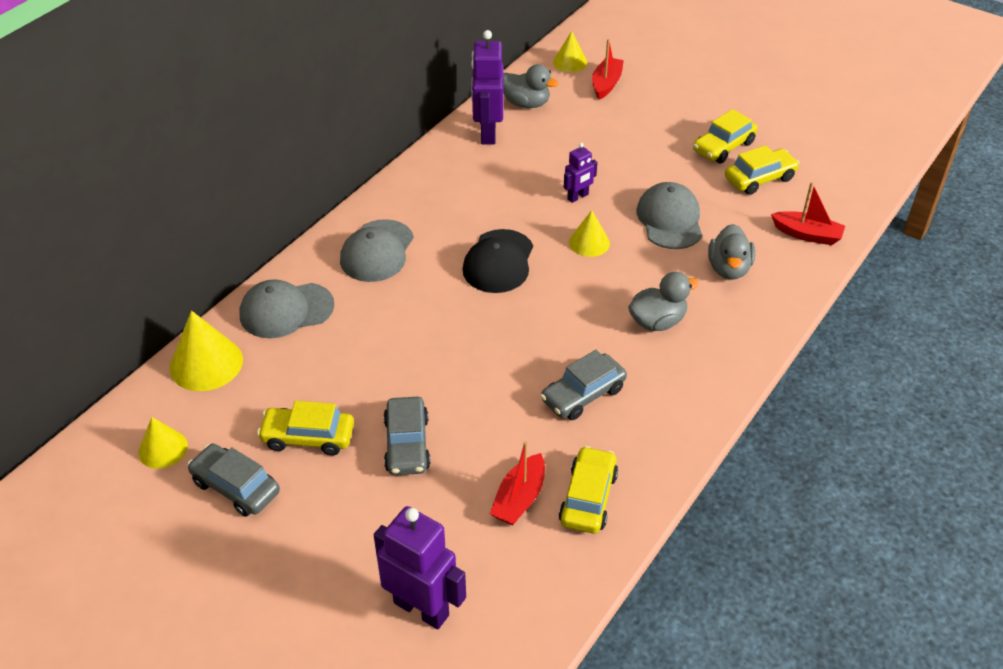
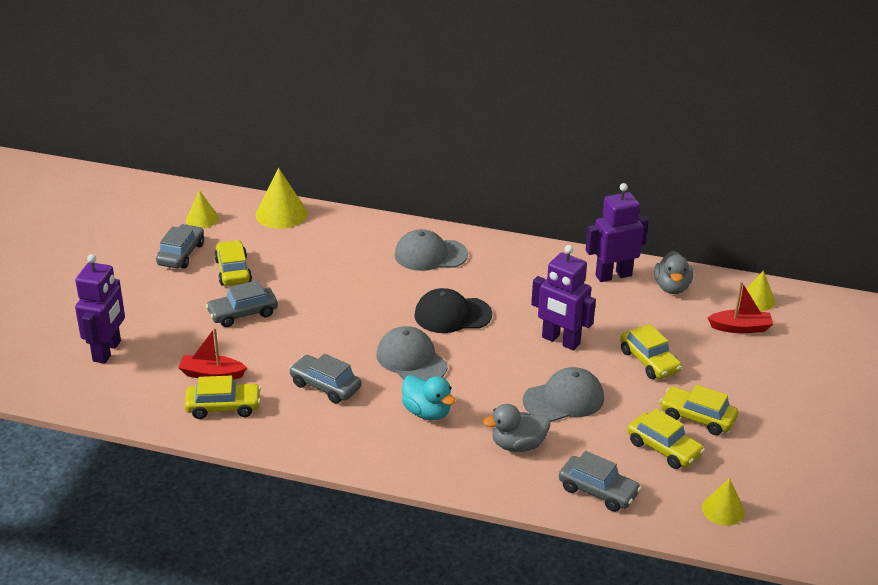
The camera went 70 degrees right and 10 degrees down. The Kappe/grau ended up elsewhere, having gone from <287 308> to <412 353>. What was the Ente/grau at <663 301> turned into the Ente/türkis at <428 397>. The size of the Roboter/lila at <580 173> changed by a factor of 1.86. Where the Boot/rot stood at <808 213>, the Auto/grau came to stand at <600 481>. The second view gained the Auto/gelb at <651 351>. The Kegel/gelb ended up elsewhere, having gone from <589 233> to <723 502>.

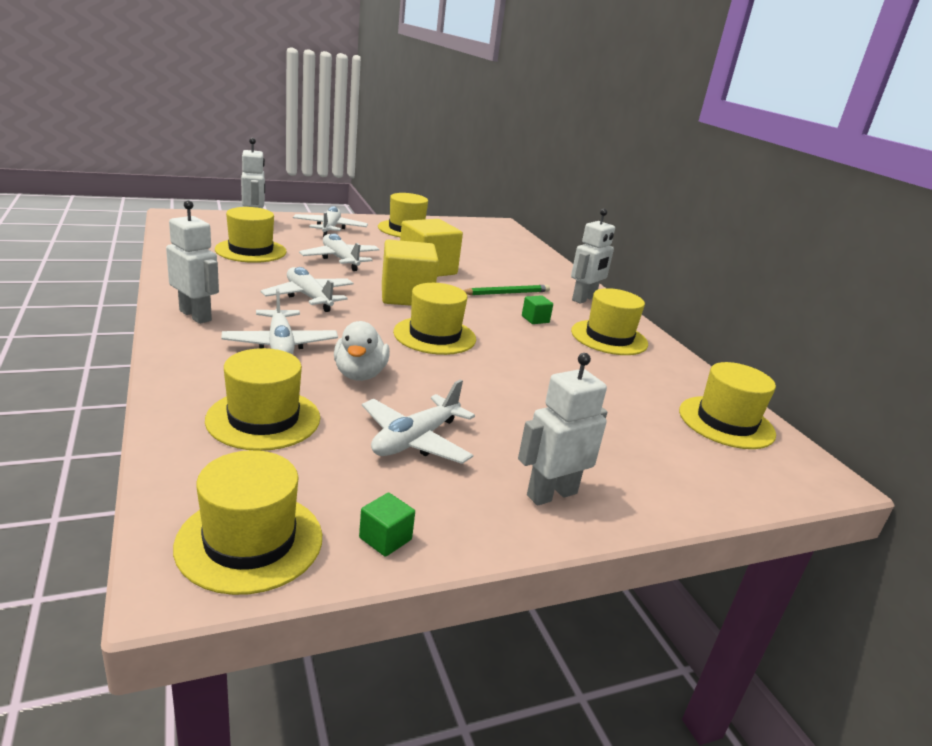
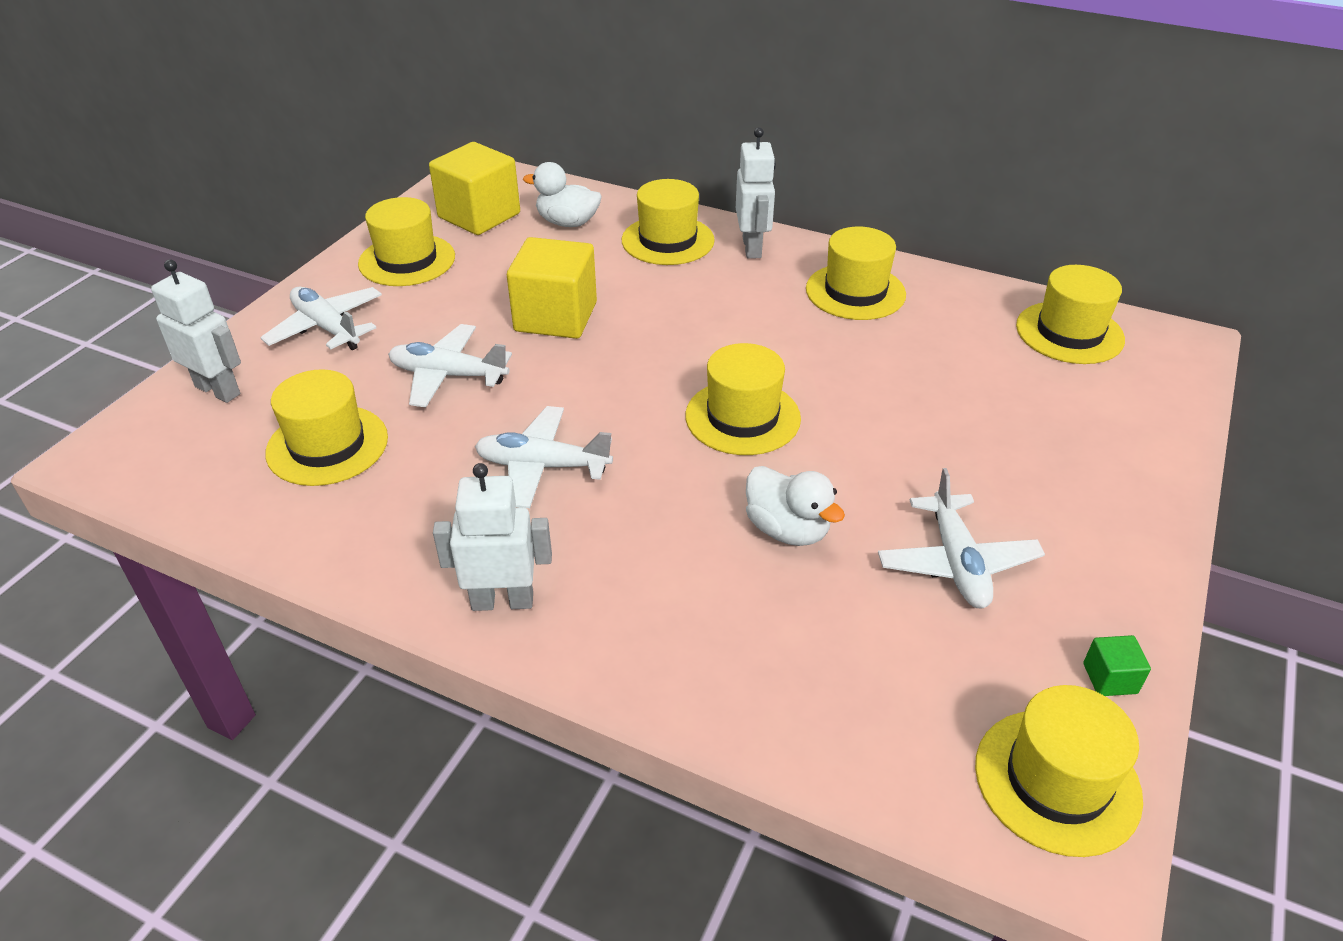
The camera went 40 degrees left and 15 degrees up. The Kubus/gelb ended up elsewhere, having gone from <410 273> to <474 188>. The second view gained the Ente/weiß at <562 194>. The Hut/gelb ended up elsewhere, having gone from <262 399> to <668 222>. The second view lost the Flugzeug/weiß at <280 321>. The second view lost the Bleistift/grün at <506 290>. The second view lost the Roboter/weiß at <562 429>. The second view lost the Kubus/grün at <537 309>.

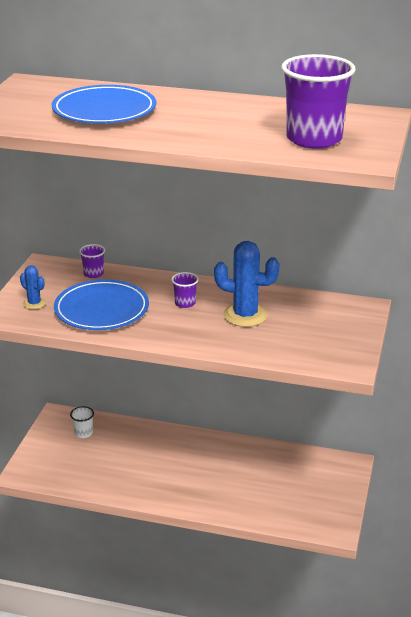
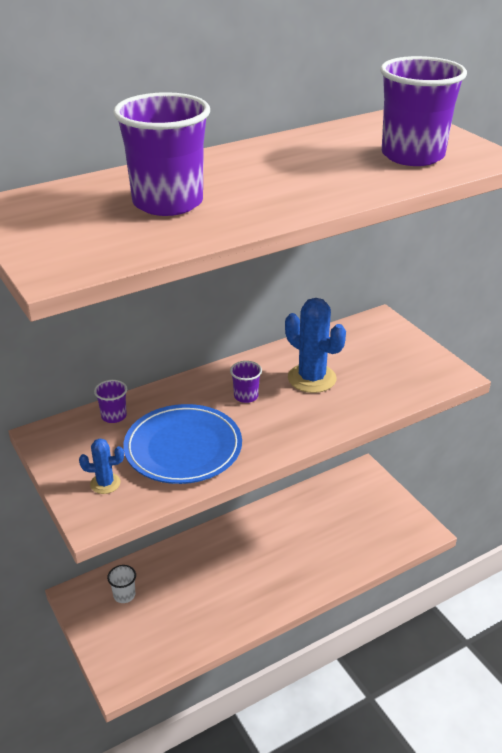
The camera went 45 degrees left and 5 degrees up. Where the Teller/blau stood at <104 104>, the Becher/lila came to stand at <161 154>. The Kaktus/blau at <246 284> ended up facing another way, 75 degrees clockwise from before.

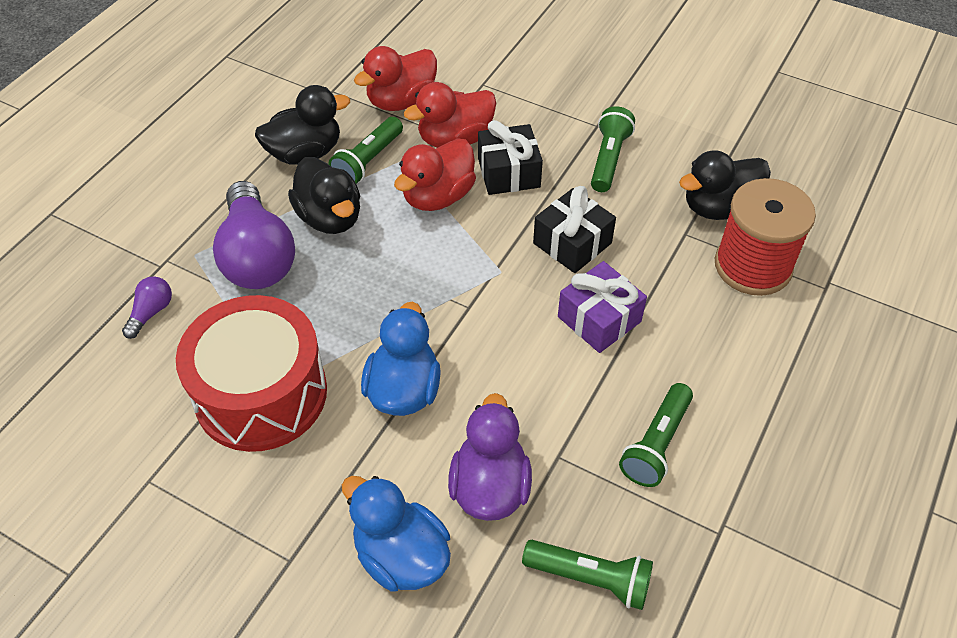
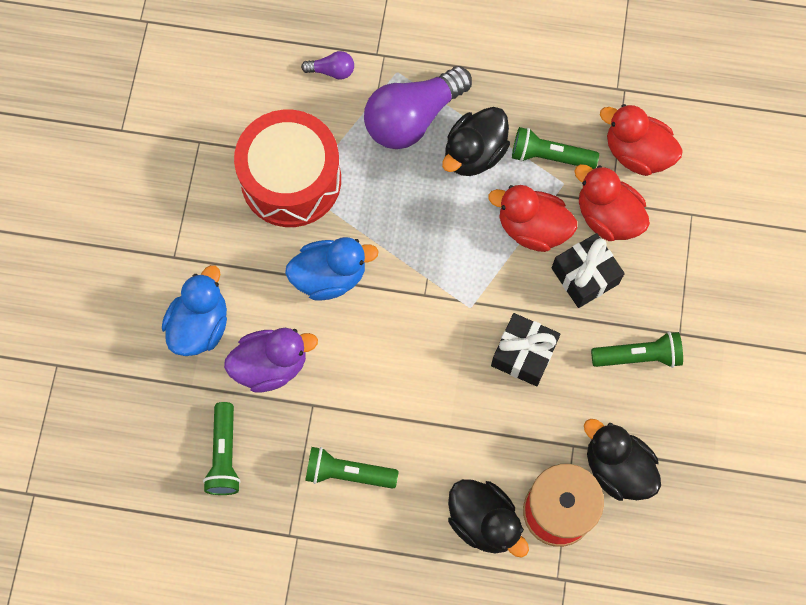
The camera went 70 degrees right and 20 degrees up. The Ente/schwarz ended up elsewhere, having gone from <302 124> to <488 518>. The second view lost the Geschenk/lila at <602 307>.

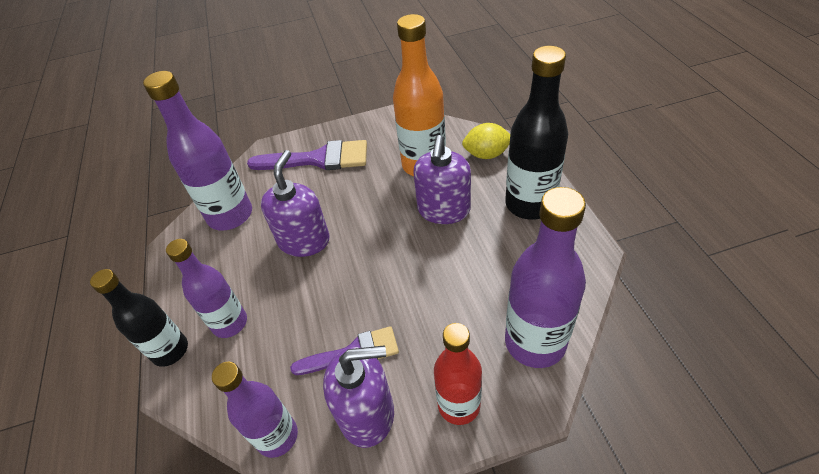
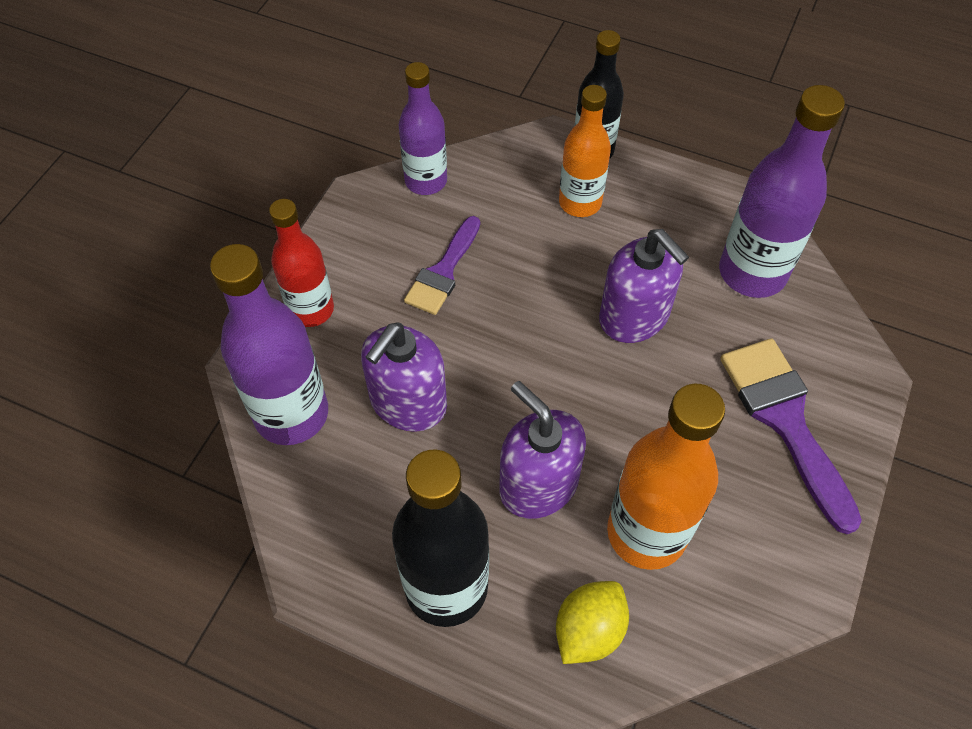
The camera went 125 degrees right and 10 degrees up. The Seifenspender/lila ended up elsewhere, having gone from <358 396> to <404 377>. What was the Flasche/lila at <206 288> turned into the Flasche/orange at <585 151>. The Pinsel/lila at <307 155> ended up facing another way, 120 degrees clockwise from before.

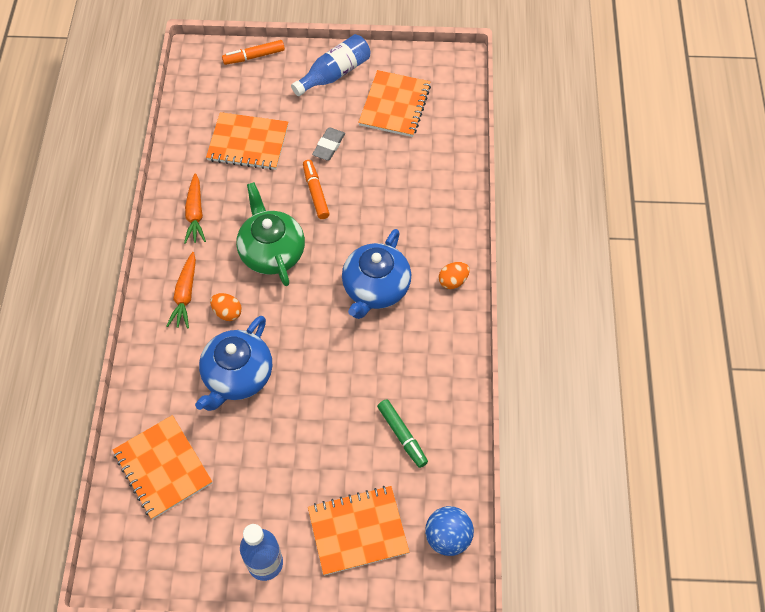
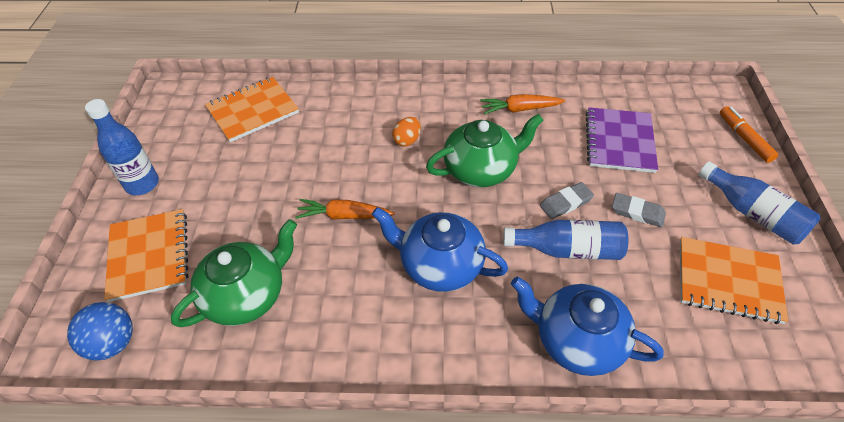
The camera went 90 degrees right and 10 degrees down. Where the Filzstift/grün stood at <402 433>, the Teekanne/grün came to stand at <234 273>. The Karotte/orange ended up elsewhere, having gone from <181 290> to <345 209>. The second view gained the Flasche/blau at <565 240>. The Teekanne/blau ended up elsewhere, having gone from <233 363> to <587 326>. Where the Filzstift/orange stood at <316 189>, the Radiergummi/grau came to stand at <567 200>. What was the Notizbuch/orange at <247 141> turned into the Notizbuch/lila at <622 140>. The second view lost the Ei/orange at <454 275>.

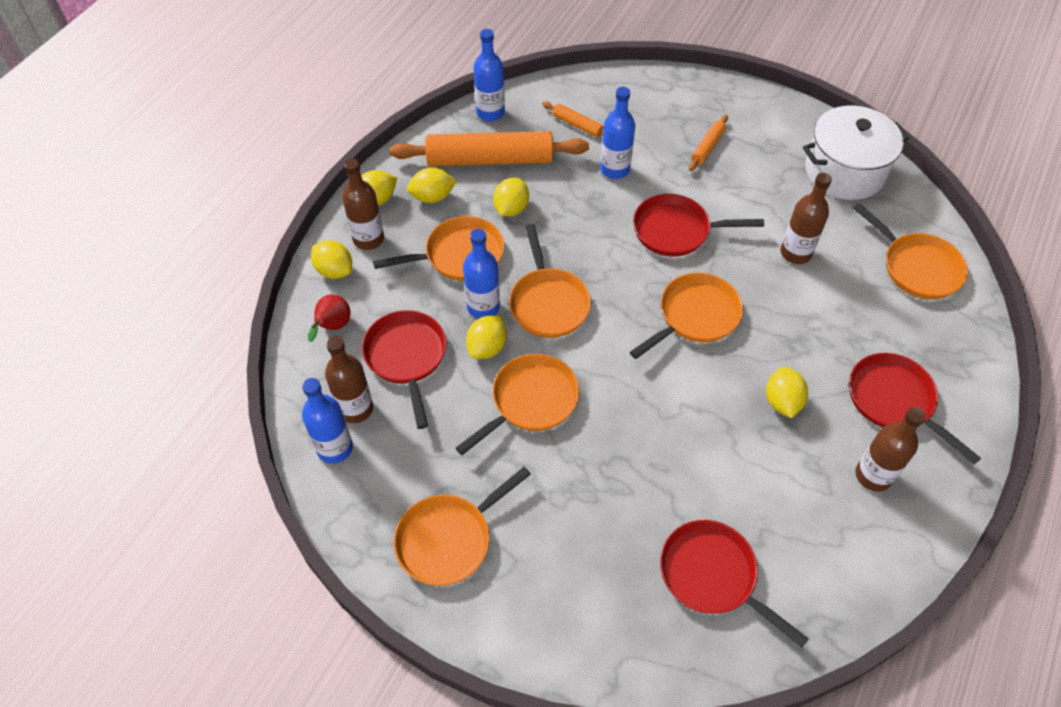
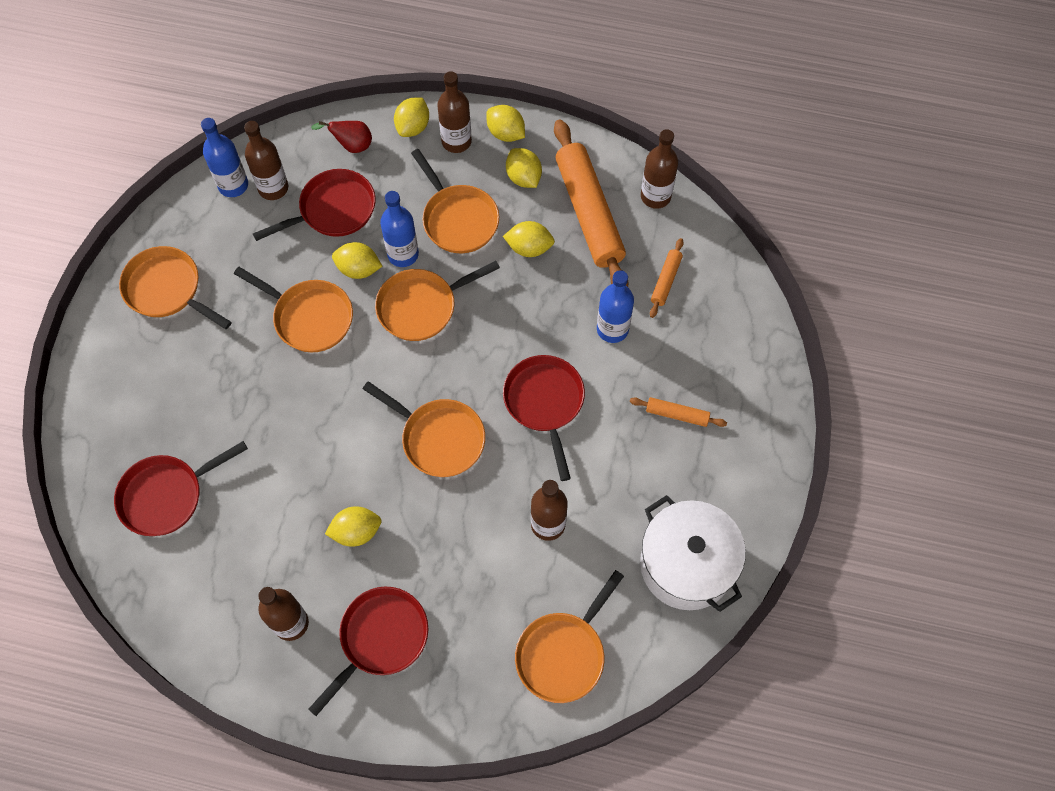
The camera went 75 degrees right and 10 degrees up. The Pfanne/rot at <734 584> ended up facing another way, 150 degrees counterclockwise from before. What was the Flasche/blau at <489 75> turned into the Flasche/braun at <659 169>.

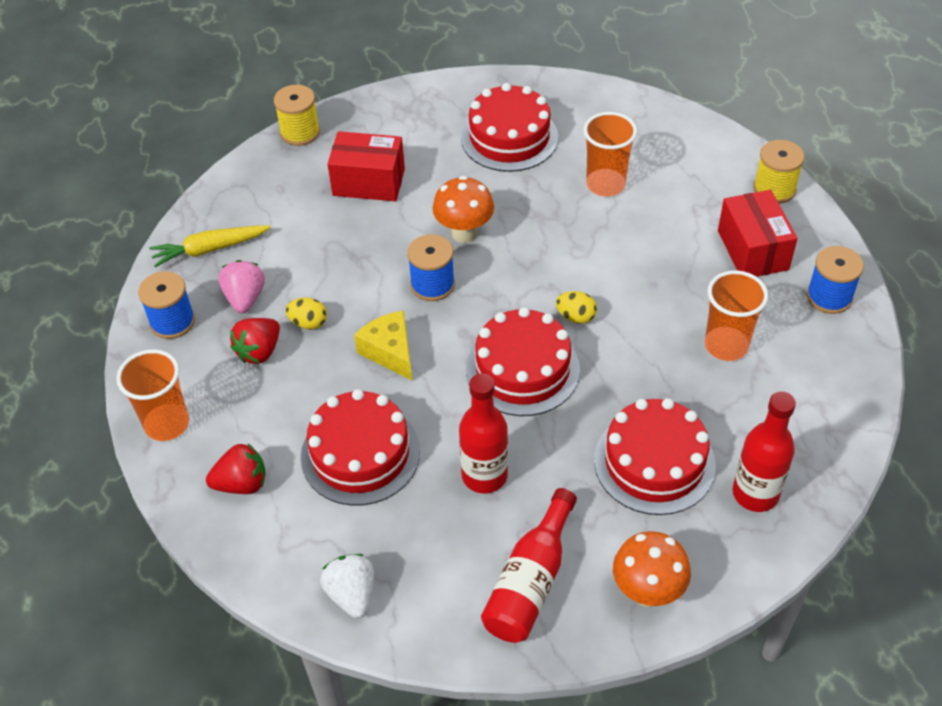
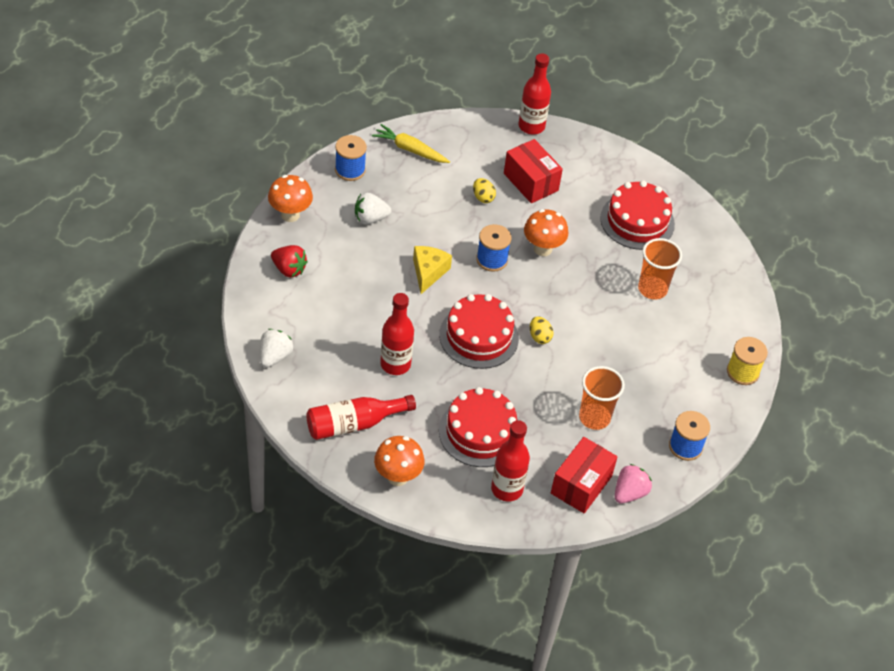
The camera went 40 degrees right and 0 degrees up. Where the Becher/orange stood at <152 395>, the Pilz/orange came to stand at <290 198>. What was the Erdbeere/rot at <255 341> turned into the Erdbeere/weiß at <373 208>. The Ei/gelb ended up elsewhere, having gone from <306 313> to <484 190>. Where the Garnrolle/gelb stood at <297 115>, the Flasche/rot came to stand at <534 93>. The Schachtel/rot ended up elsewhere, having gone from <758 233> to <584 475>. The Erdbeere/rosa ended up elsewhere, having gone from <241 286> to <633 483>. The second view lost the Kuchen/rot at <360 447>.

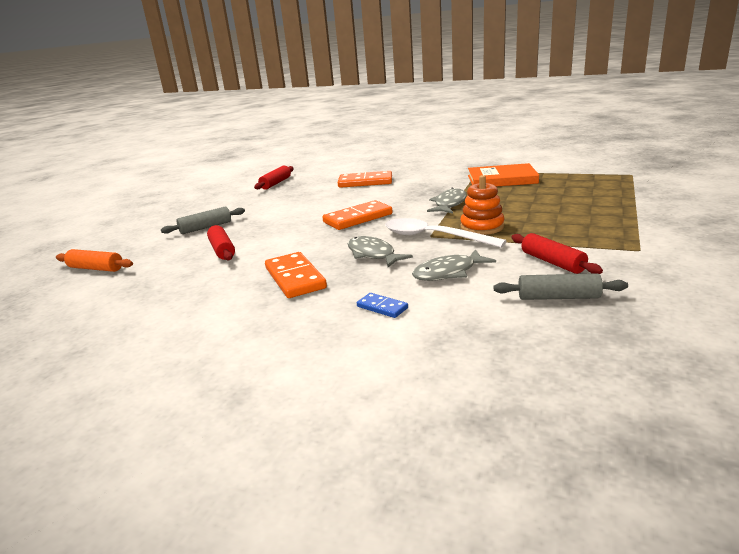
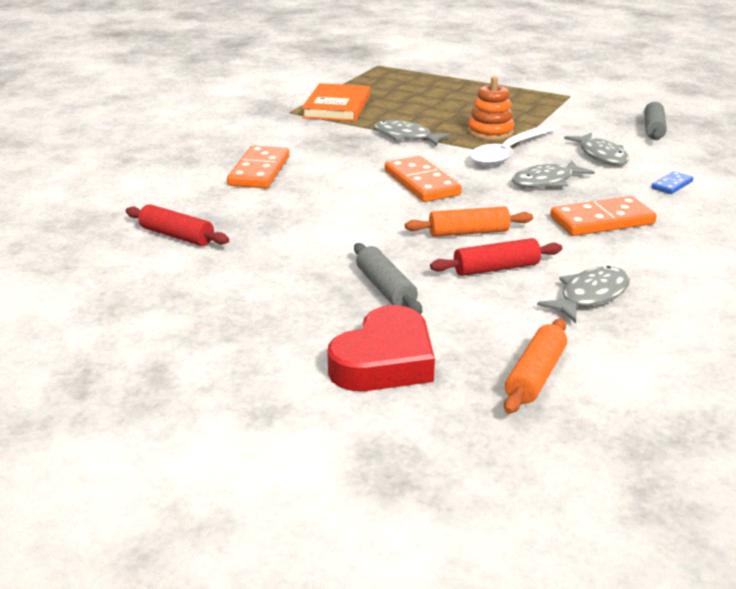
The camera went 85 degrees left and 5 degrees up. The second view gained the Herz/rot at <381 348>. The second view gained the Nudelholz/orange at <469 221>. The second view gained the Fisch/grau at <583 294>. The second view lost the Nudelholz/rot at <557 253>.

